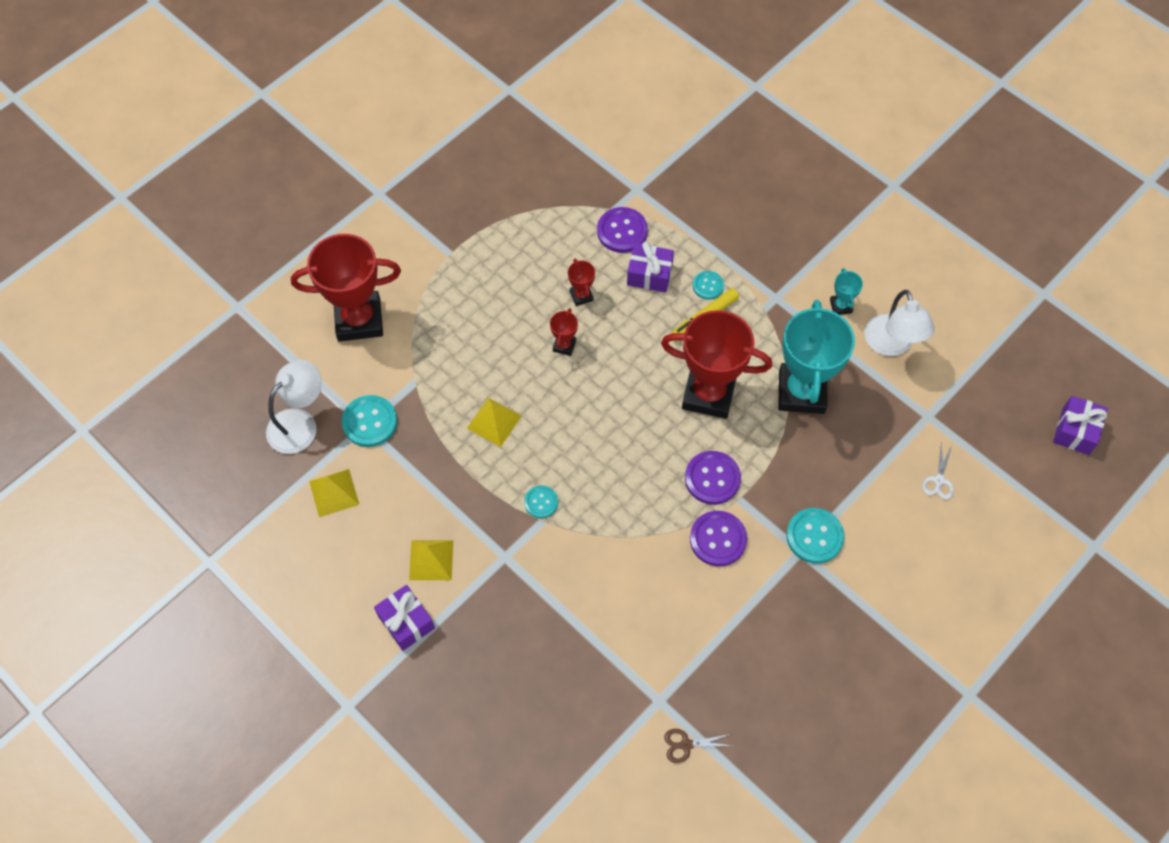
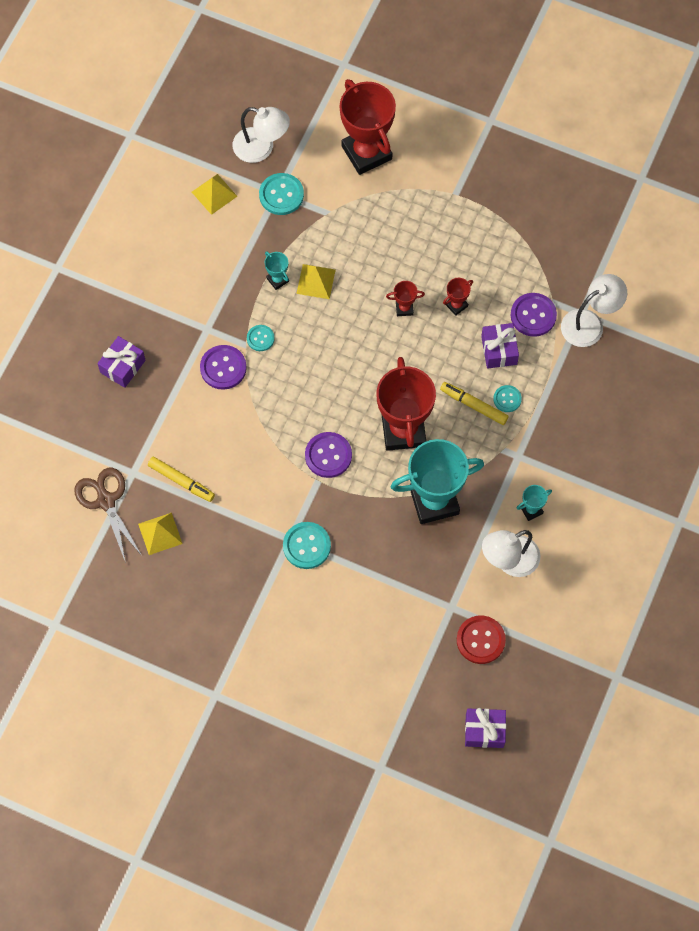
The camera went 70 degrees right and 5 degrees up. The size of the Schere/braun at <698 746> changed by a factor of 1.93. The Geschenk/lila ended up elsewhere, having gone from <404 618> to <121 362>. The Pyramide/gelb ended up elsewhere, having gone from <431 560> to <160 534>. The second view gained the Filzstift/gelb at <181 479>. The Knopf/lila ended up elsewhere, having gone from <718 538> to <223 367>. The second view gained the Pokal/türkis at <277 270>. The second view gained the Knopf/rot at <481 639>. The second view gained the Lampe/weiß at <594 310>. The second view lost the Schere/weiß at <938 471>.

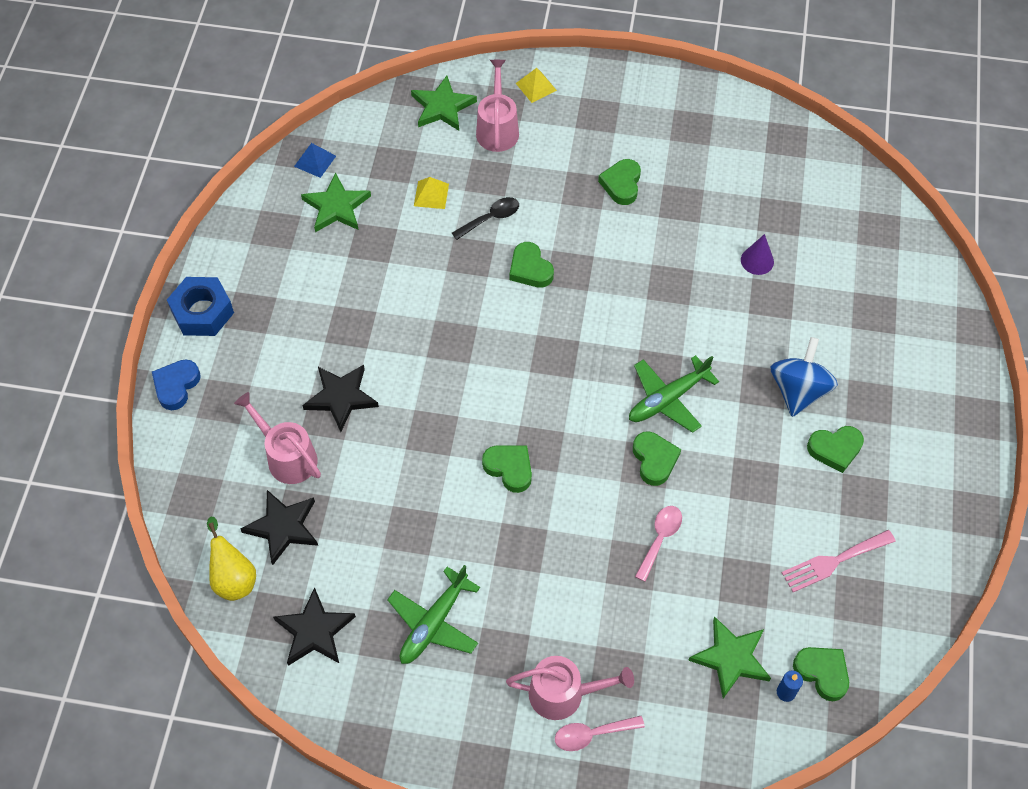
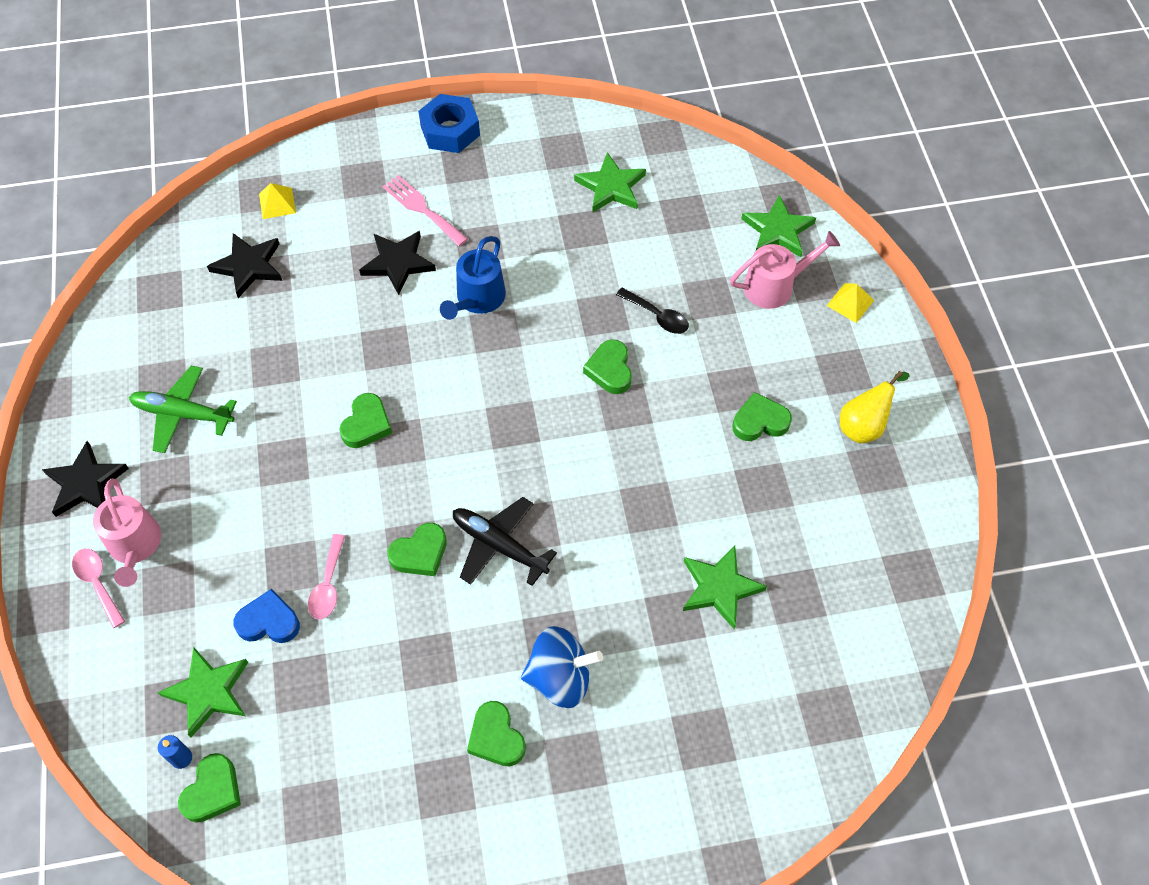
The camera went 70 degrees right and 0 degrees up. The Stern/schwarz ended up elsewhere, having gone from <314 626> to <85 479>. The Herz/blau ended up elsewhere, having gone from <176 384> to <266 616>. The Pyramide/gelb ended up elsewhere, having gone from <431 193> to <277 201>. The Löffel/rosa at <658 544> ended up facing another way, 90 degrees clockwise from before. The Gabel/rosa ended up elsewhere, having gone from <839 561> to <425 210>. The second view gained the Gießkanne/blau at <473 278>. What was the Flugzeug/grün at <674 394> turned into the Flugzeug/schwarz at <505 541>. The Herz/grün at <531 265> ended up facing another way, 45 degrees counterclockwise from before. Where the Kegel/lila stood at <757 254>, the Stern/grün came to stand at <725 587>. The Birne/gelb ended up elsewhere, having gone from <231 559> to <875 407>. The second view lost the Gießkanne/rosa at <277 438>. The second view lost the Pyramide/blau at <315 160>.

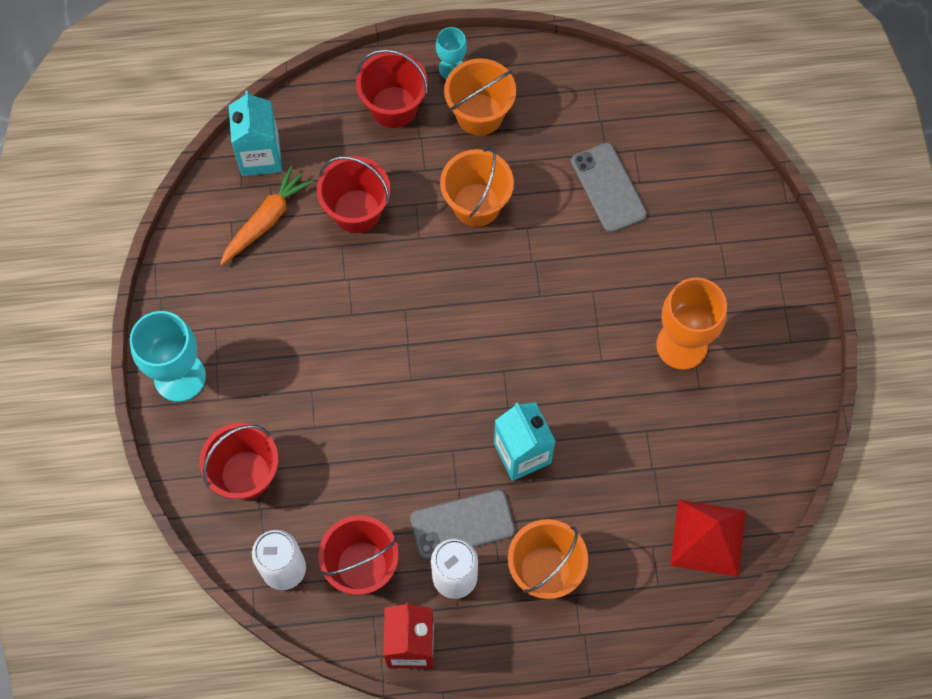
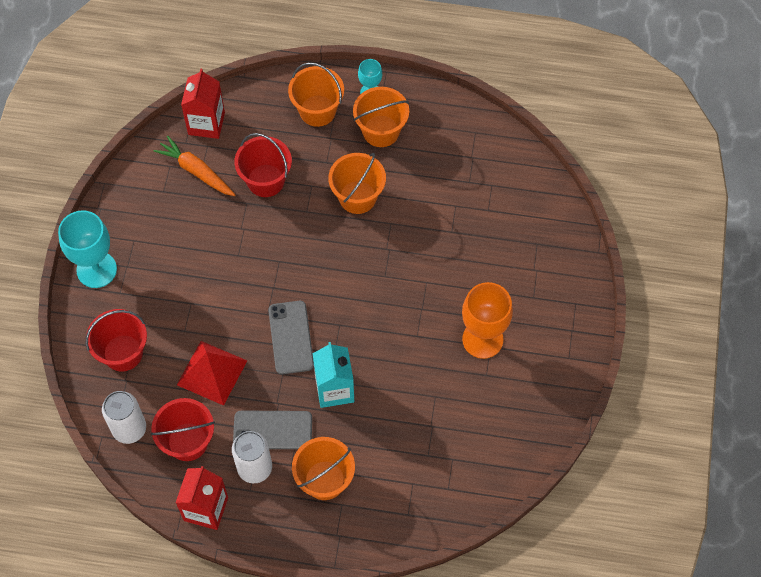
The camera went 15 degrees right and 5 degrees down. The Karotte/orange at <266 215> ended up facing another way, 105 degrees counterclockwise from before. The Pyramide/rot ended up elsewhere, having gone from <708 538> to <212 373>. What was the Getränkekarton/türkis at <255 133> turned into the Getränkekarton/rot at <203 103>. The Handy/grau ended up elsewhere, having gone from <609 188> to <291 337>. What was the Eimer/rot at <392 88> turned into the Eimer/orange at <316 94>.

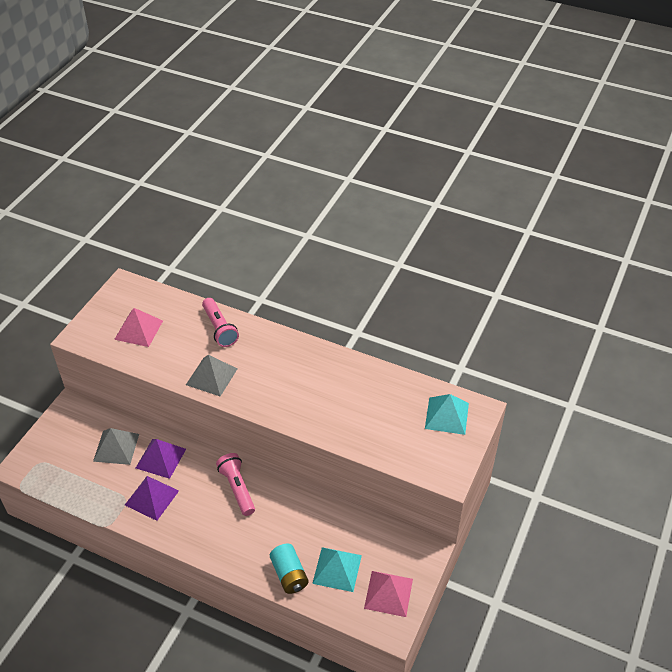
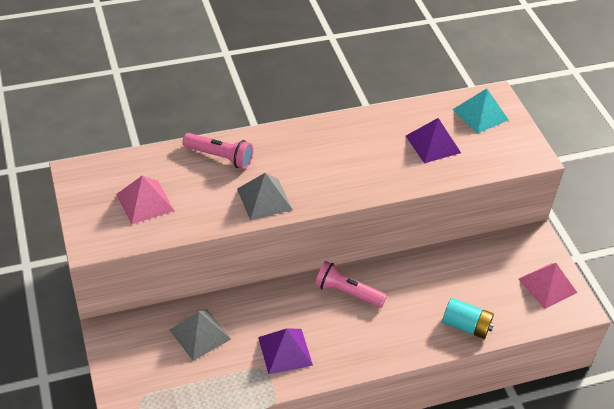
The camera went 45 degrees left and 0 degrees up. The Pyramide/lila ended up elsewhere, having gone from <161 459> to <433 140>. The second view lost the Pyramide/türkis at <337 569>.

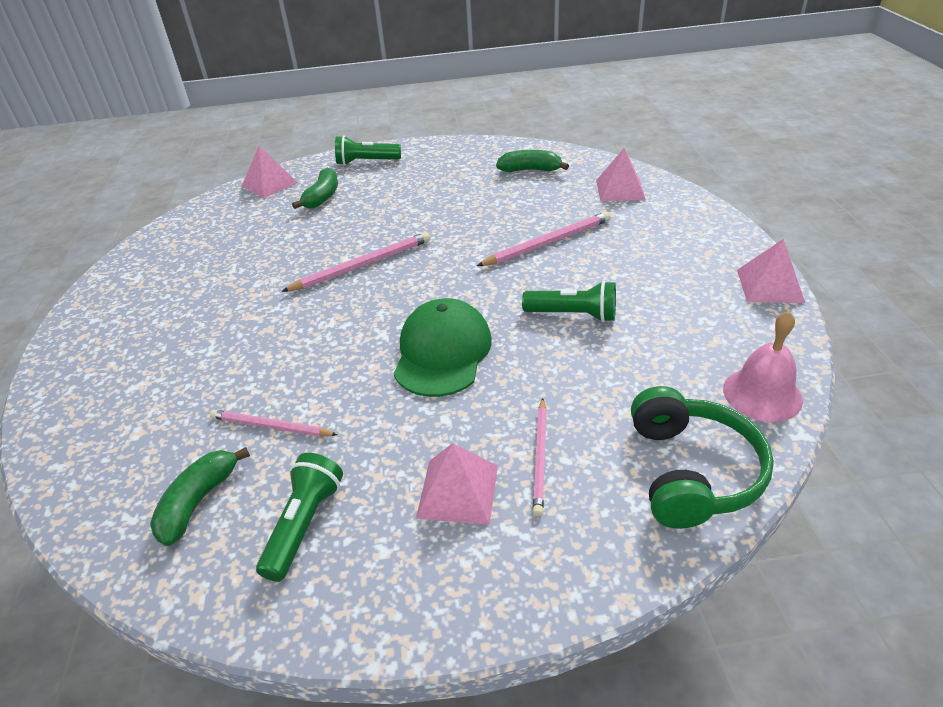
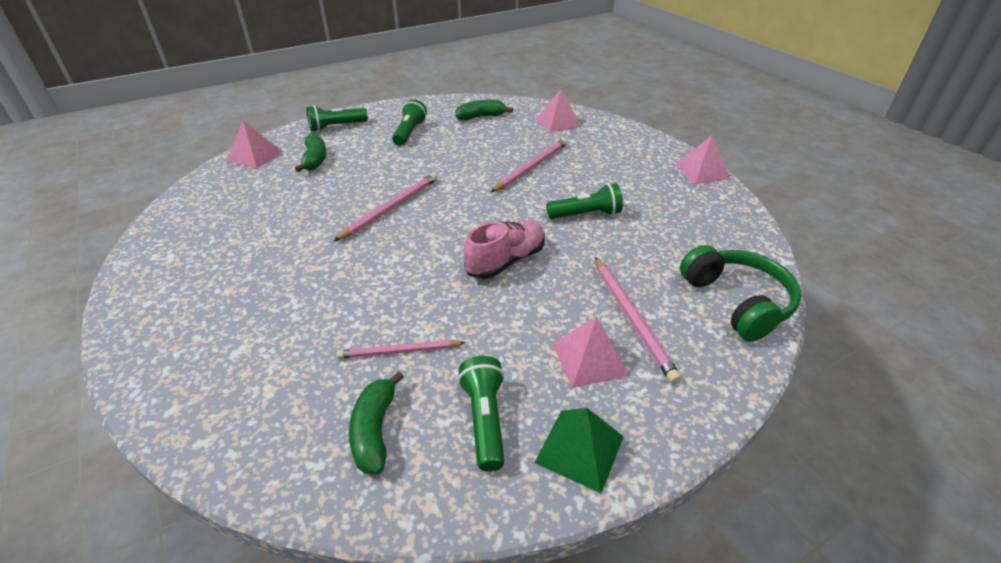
The camera went 25 degrees left and 0 degrees up. The second view gained the Taschenlampe/grün at <409 122>. Where the Kappe/grün stood at <443 347>, the Schuh/rosa came to stand at <504 249>. The second view gained the Pyramide/grün at <579 450>. The size of the Bleistift/rosa at <540 457> changed by a factor of 1.51. The second view lost the Glocke/rosa at <763 366>.

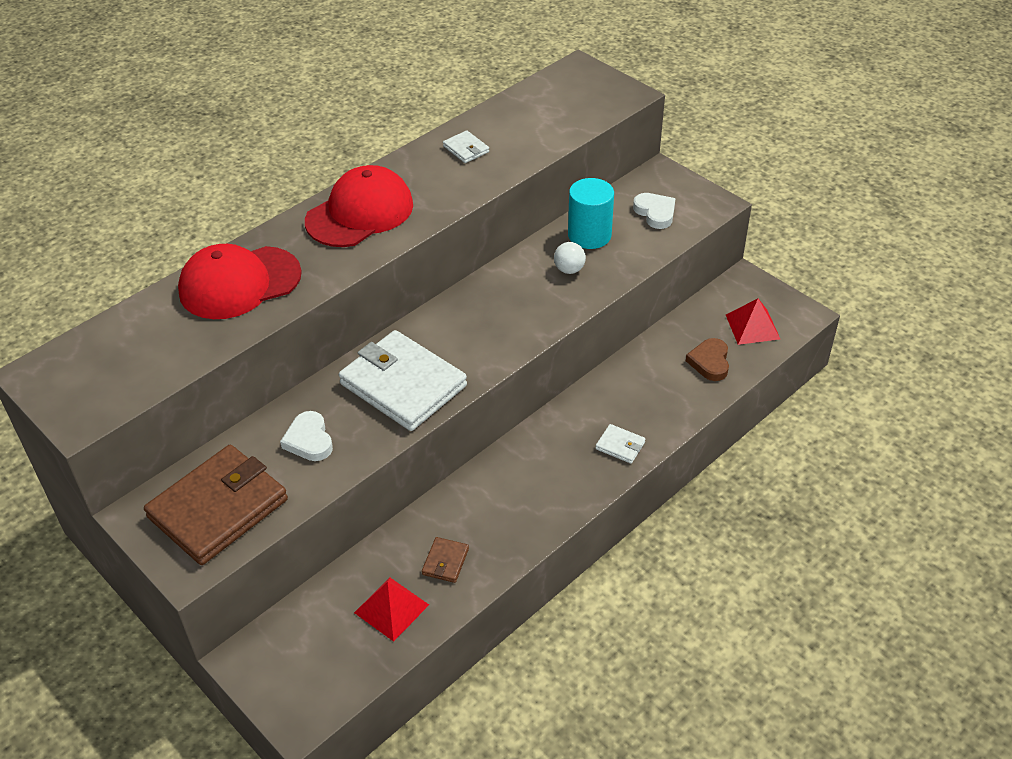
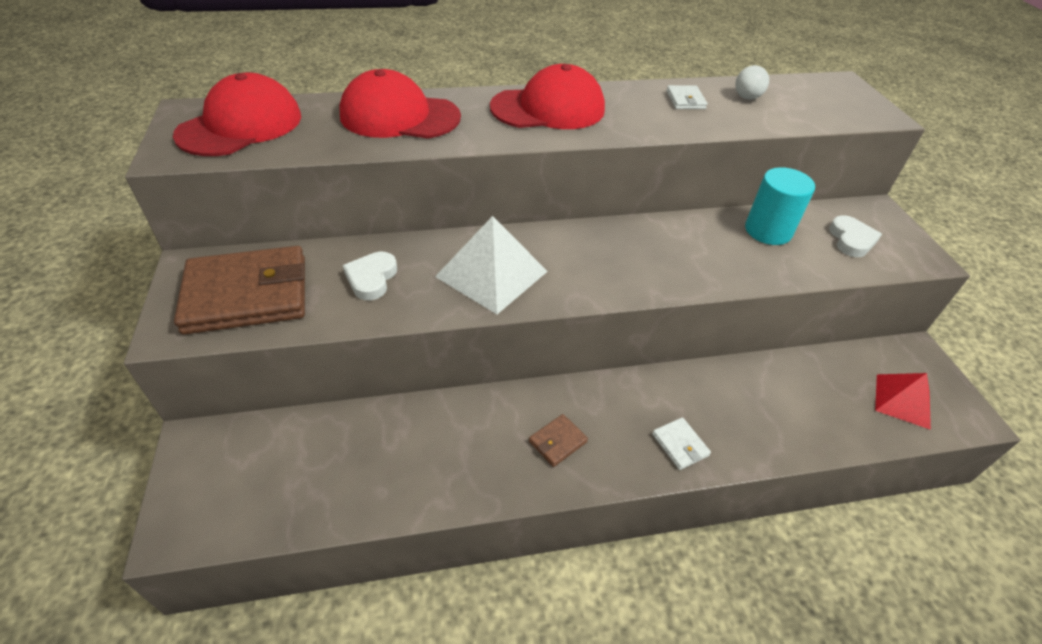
The camera went 30 degrees right and 0 degrees up. The second view gained the Kappe/rot at <237 114>. Where the Geldbörse/weiß stood at <403 380>, the Pyramide/weiß came to stand at <491 265>. The Geldbörse/braun ended up elsewhere, having gone from <445 560> to <558 440>. The Ball/weiß ended up elsewhere, having gone from <570 258> to <752 82>. The second view lost the Pyramide/rot at <391 610>. The second view lost the Herz/braun at <707 359>.

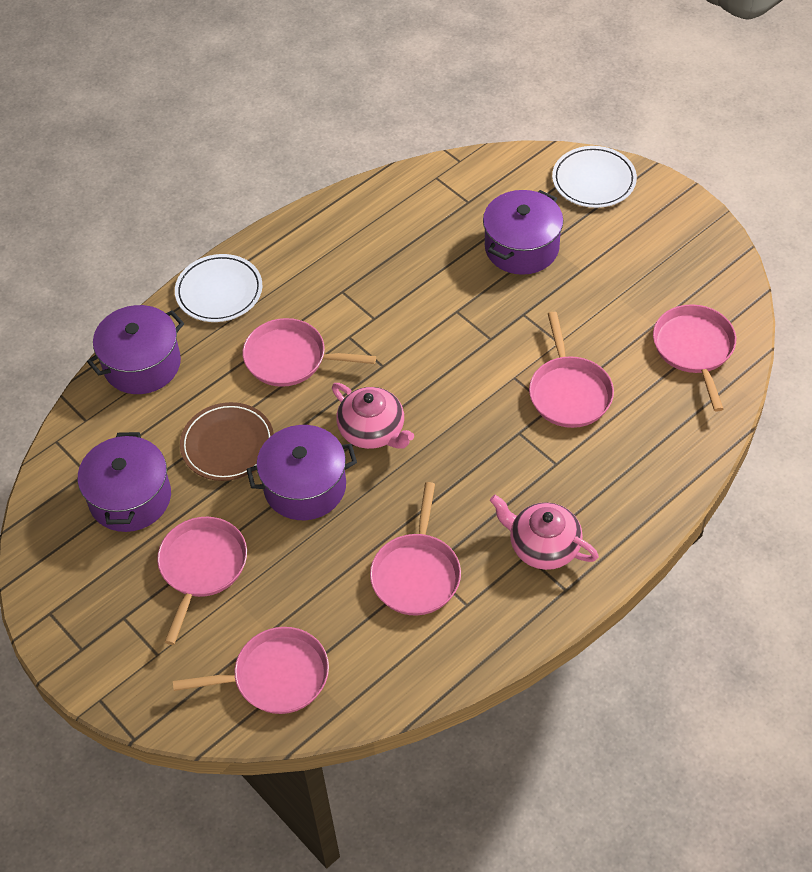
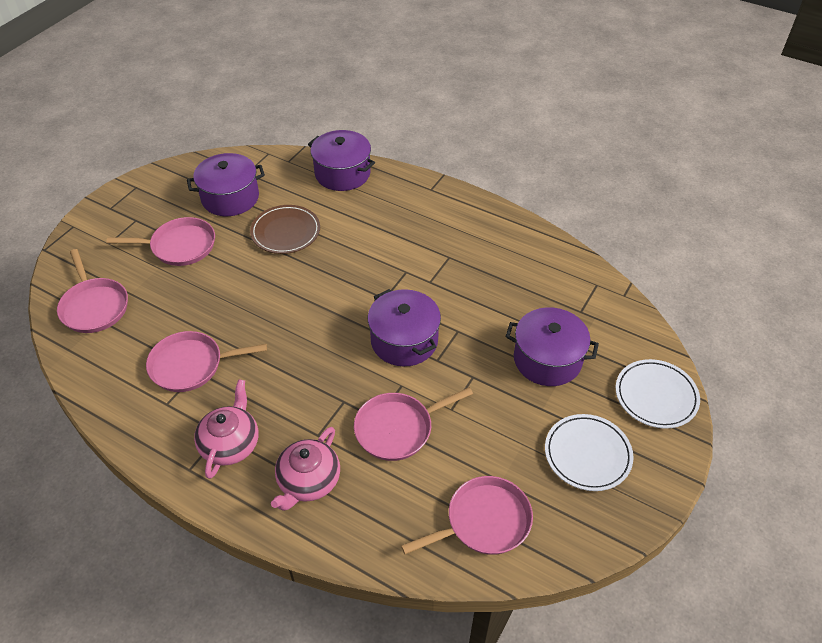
The camera went 70 degrees right and 5 degrees down. The Teekanne/rosa ended up elsewhere, having gone from <373 416> to <305 469>. The Kochtopf/lila ended up elsewhere, having gone from <301 472> to <404 328>. The Teller/weiß ended up elsewhere, having gone from <218 288> to <589 452>. The second view lost the Pfanne/rosa at <309 352>.

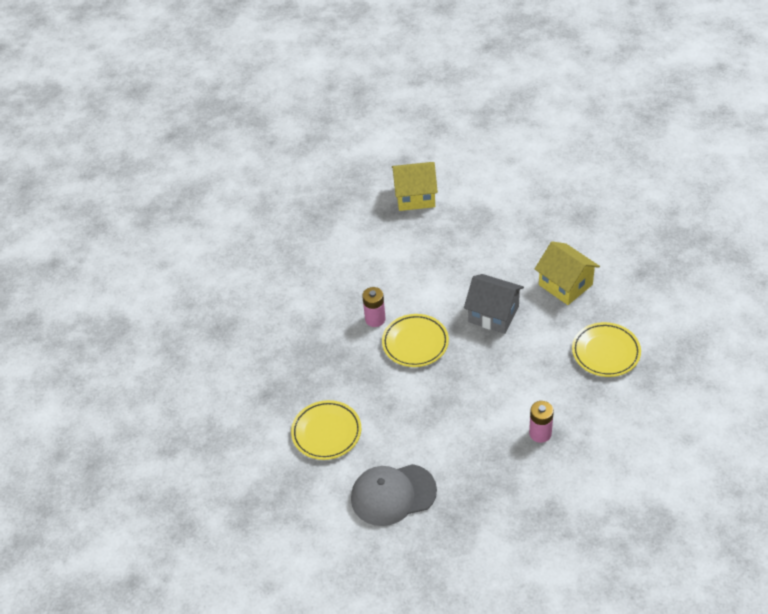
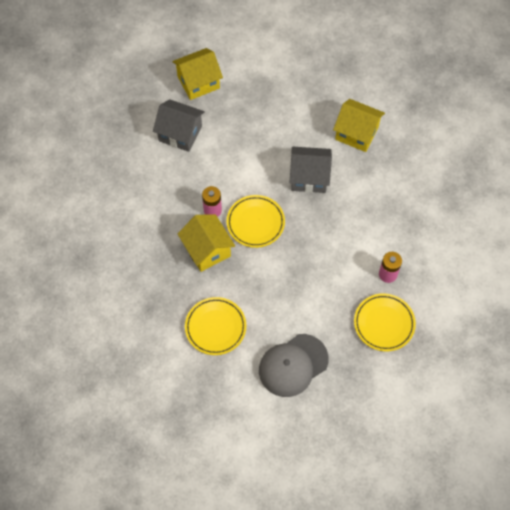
The camera went 25 degrees left and 15 degrees up. The second view gained the Haus/grau at <179 125>. The second view gained the Haus/gelb at <206 243>. The Teller/gelb ended up elsewhere, having gone from <606 349> to <385 322>.

